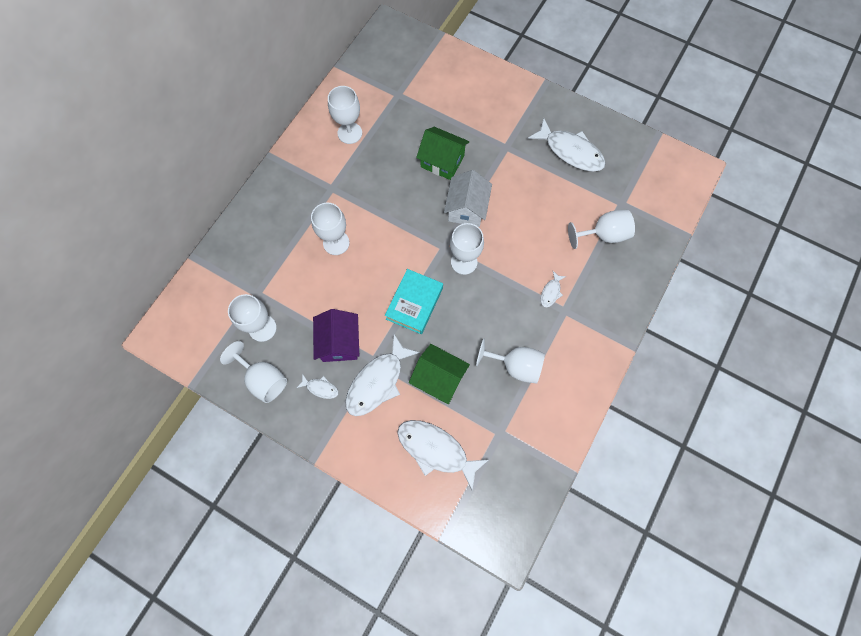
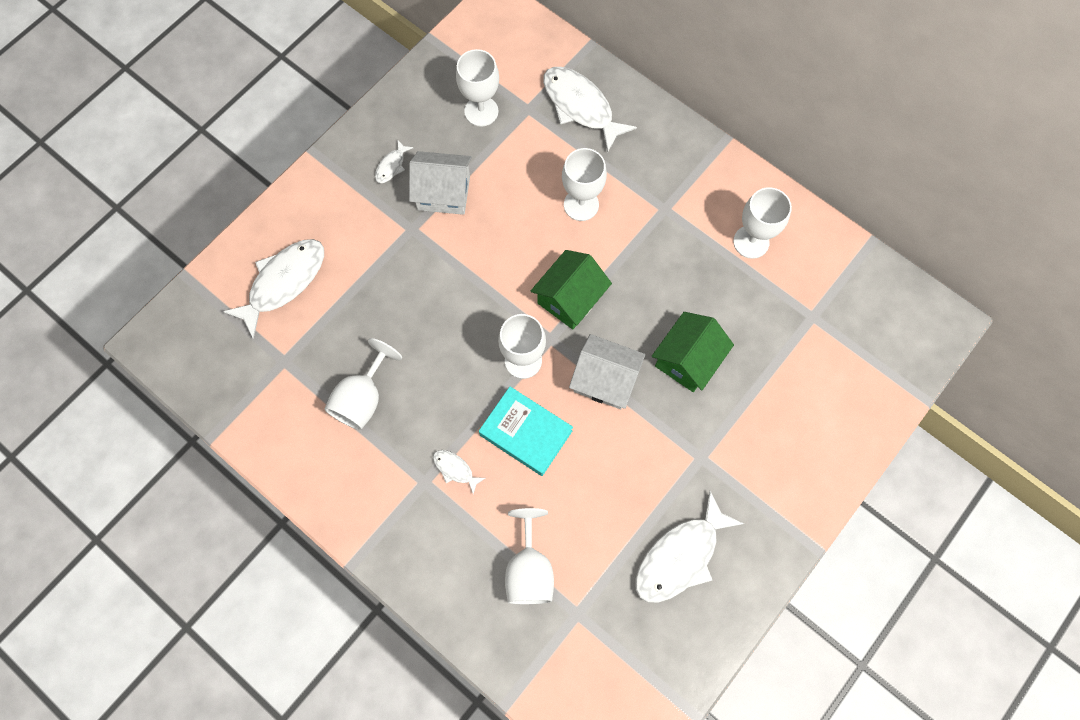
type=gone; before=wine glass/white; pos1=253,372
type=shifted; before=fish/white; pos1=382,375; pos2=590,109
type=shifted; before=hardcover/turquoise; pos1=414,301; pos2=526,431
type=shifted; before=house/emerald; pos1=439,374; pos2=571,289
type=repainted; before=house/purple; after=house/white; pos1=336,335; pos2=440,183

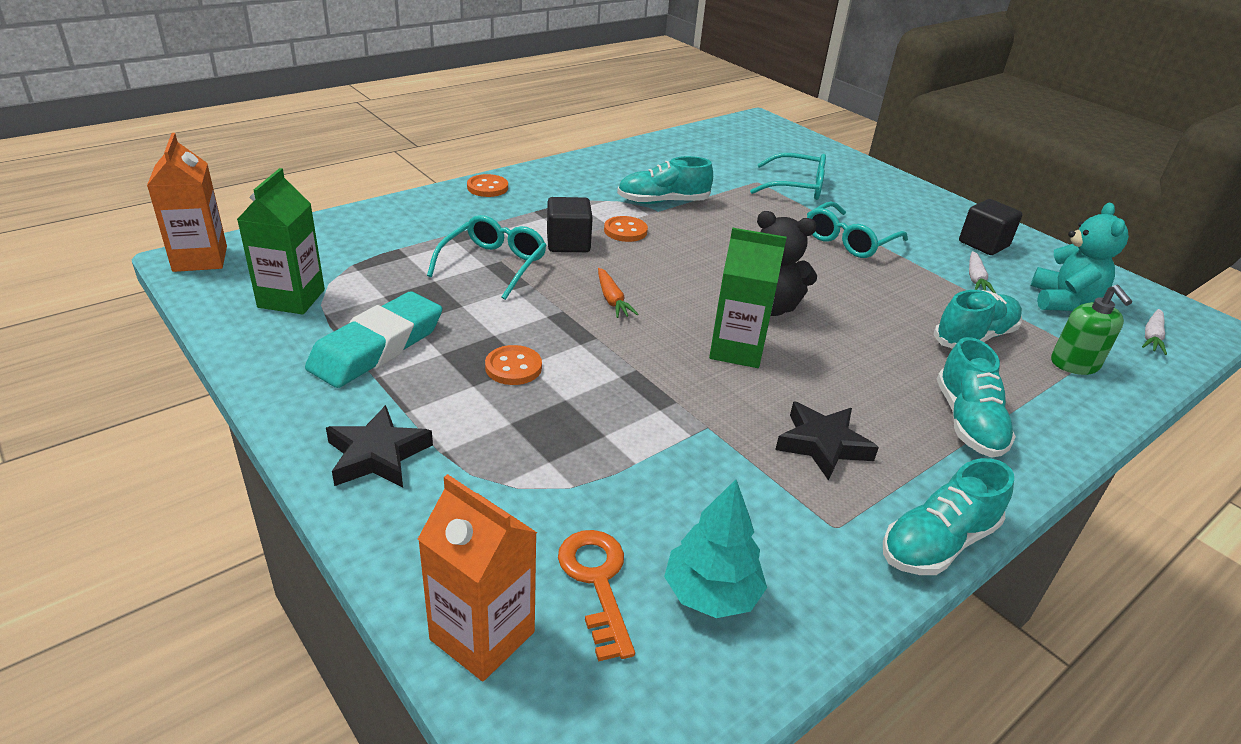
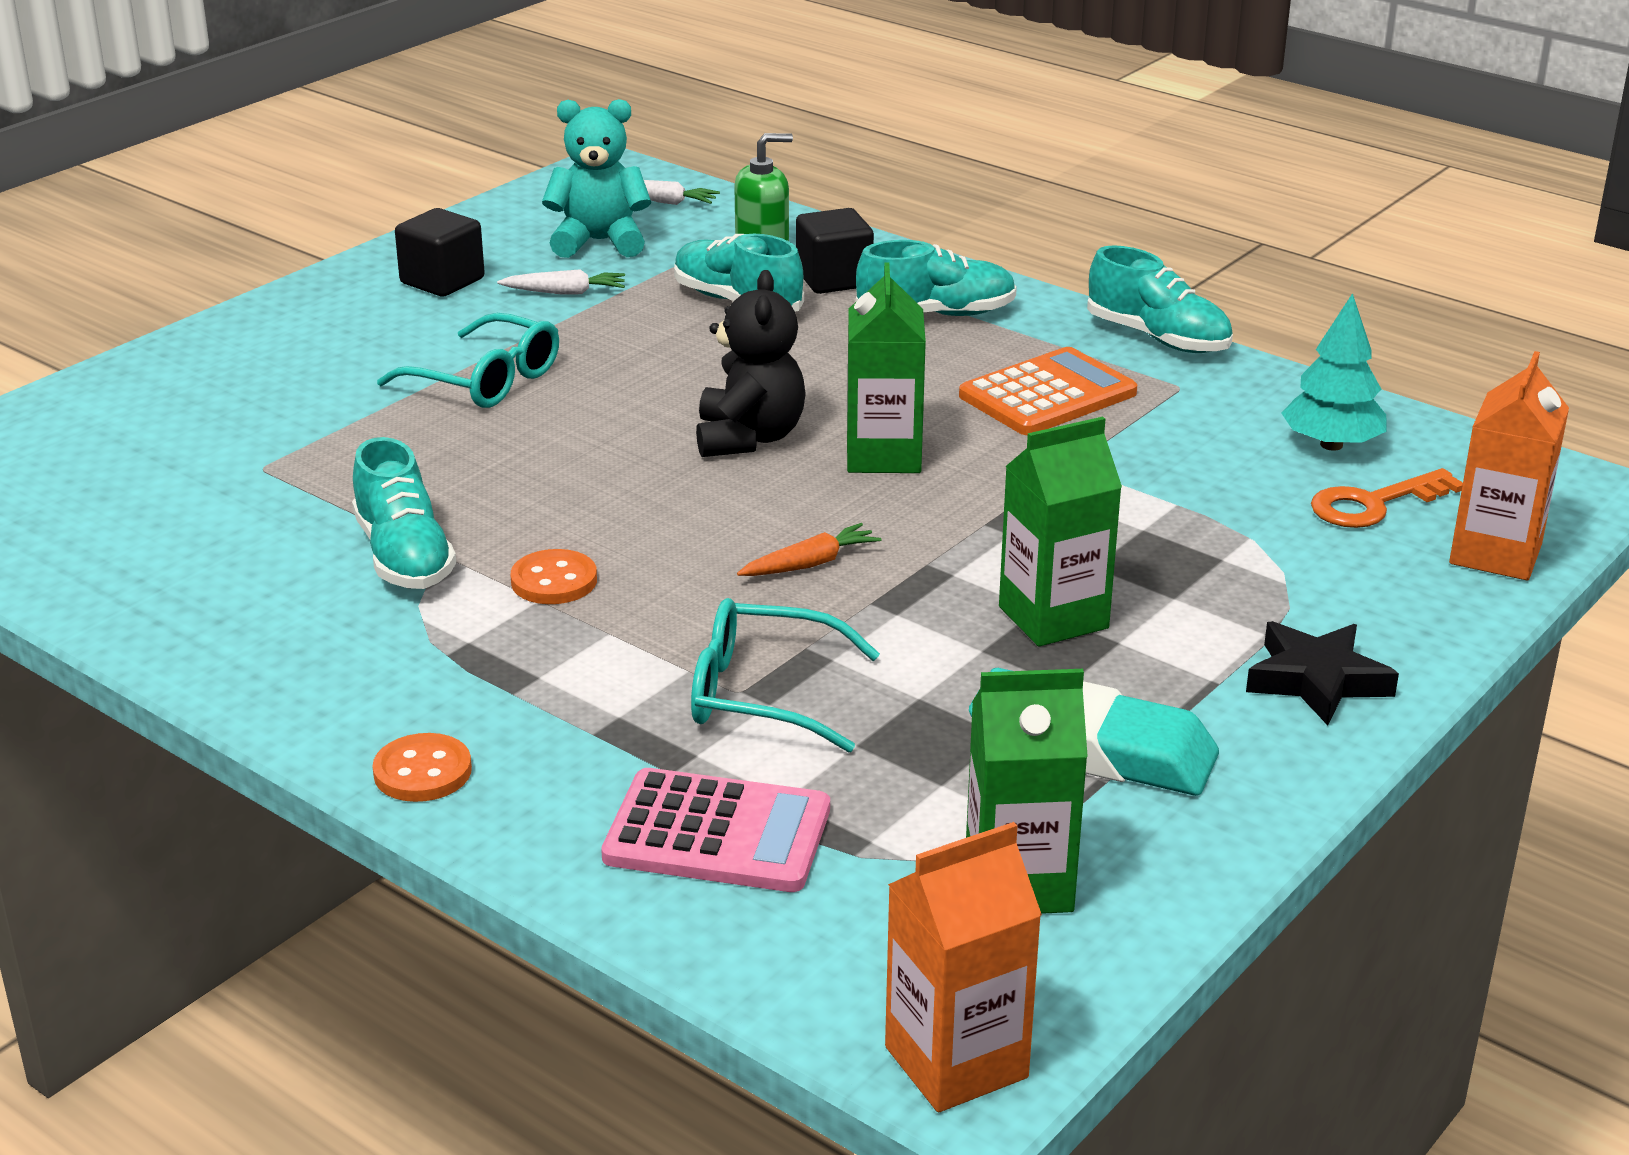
type=gone; before=eyeglasses/turquoise; pos1=788,176
type=new; after=calculator/rosy; pos2=715,830
type=shifted; before=cube/black; pos1=570,224; pos2=835,251
type=swapped; before=shirt button/orange-coloured; after=carton/emerald; pos1=513,365; pos2=1060,531
type=swapped; before=star/black; after=calculator/orange-coloured; pos1=827,441; pos2=1048,391

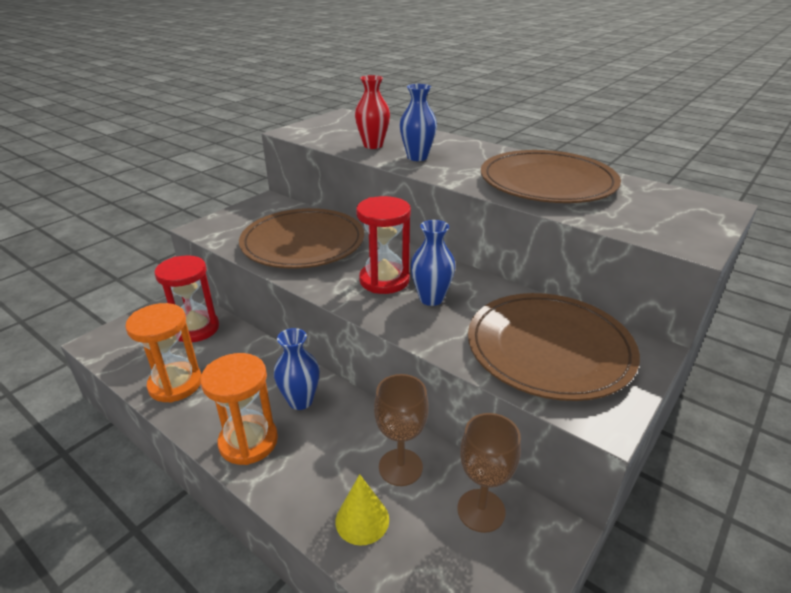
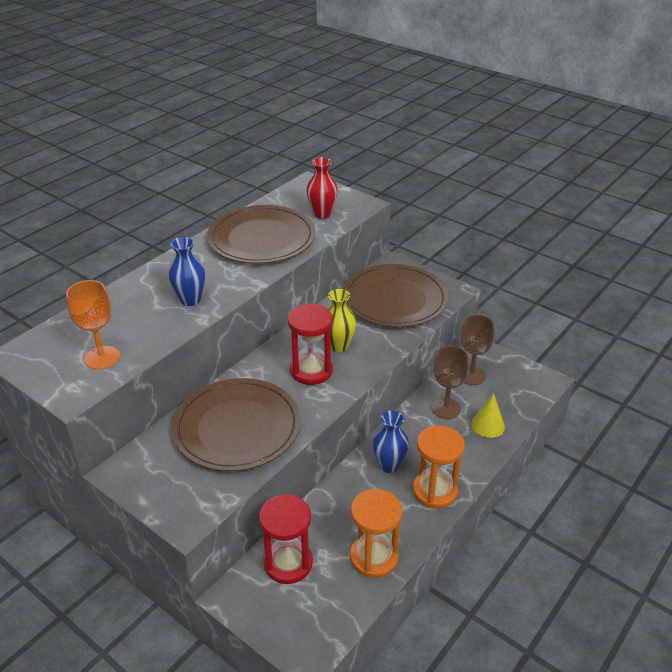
type=new; after=wine glass/orange-coloured; pos2=93,325
type=shifted; before=vase/scarlet; pos1=372,112; pos2=322,188
type=repainted; before=vase/cobalt; after=vase/golden; pos1=433,263; pos2=342,320

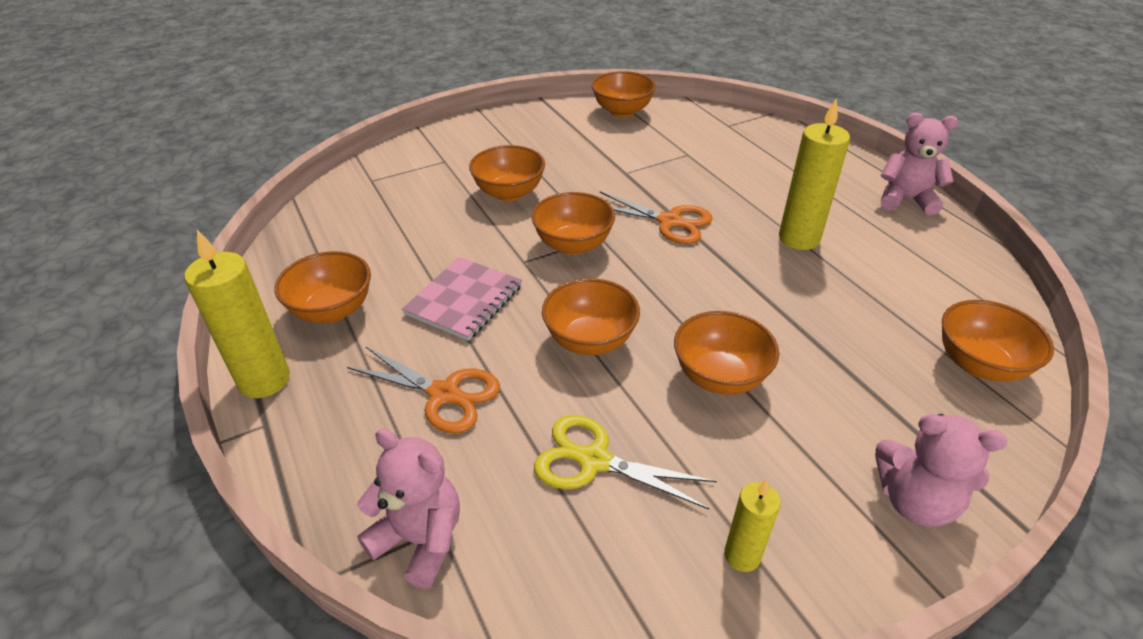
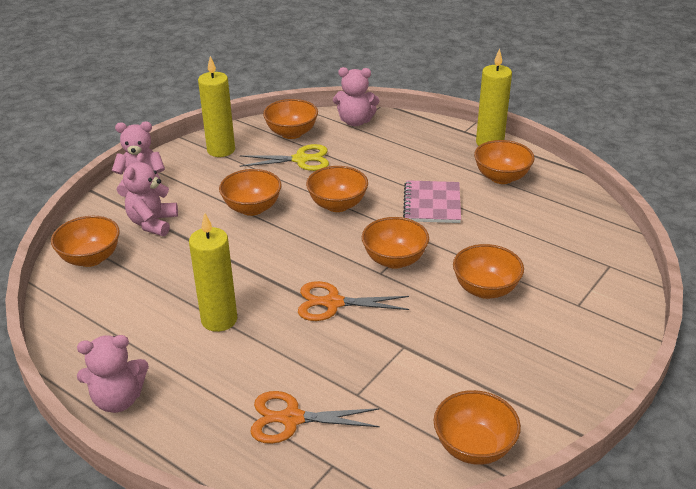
type=new; after=teddy/rosy; pos2=150,194
type=new; after=serving bowl/orange-coloured; pos2=290,119
type=shifted; before=pair of scissors/orange-coloured; pos1=423,390; pos2=315,417
type=scaled; before=candle/golden; pos1=752,525; pos2=216,106; scale=1.74

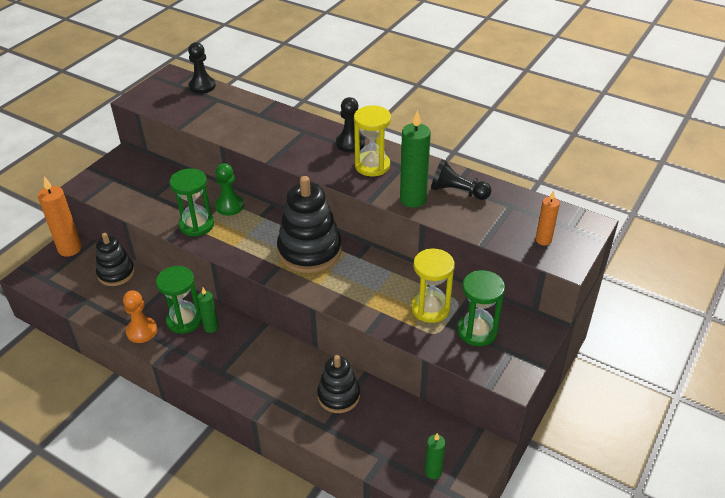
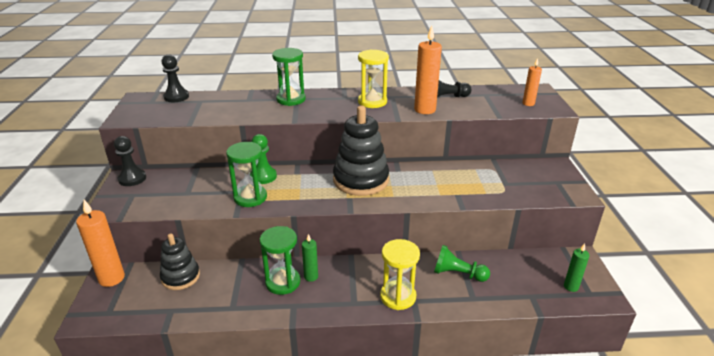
type=gone; before=game pawn/orange-coloured; pos1=140,316
type=shifted; before=game pawn/black; pos1=350,124; pos2=130,161
type=shifted; before=hourglass/golden; pos1=433,286; pos2=400,274
type=shifted; before=hourglass/emerald; pos1=481,308; pos2=289,77
type=swapped; before=stacking rings/black; after=game pawn/emerald; pos1=338,384; pos2=462,263
type=repainted; before=candle/emerald; after=candle/orange-coloured; pos1=415,159; pos2=428,69

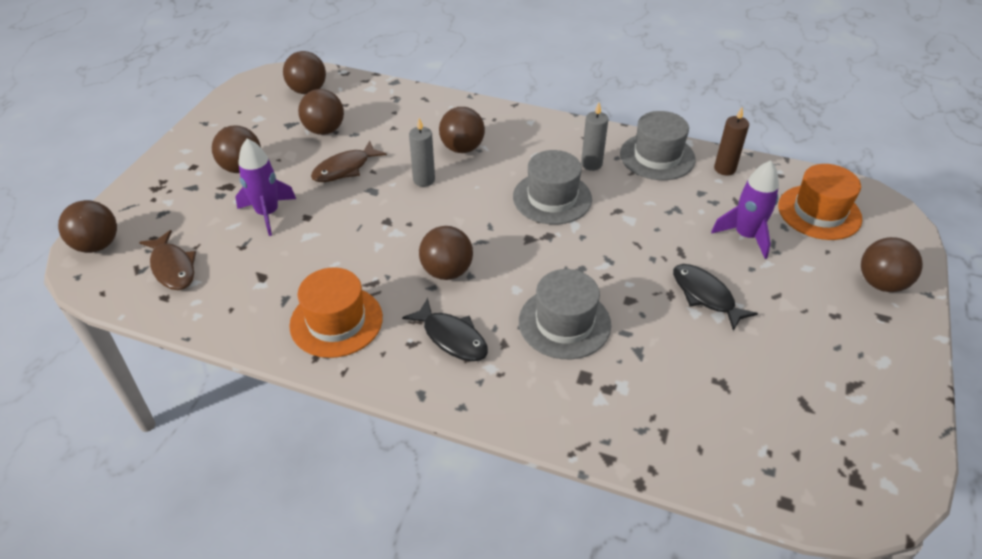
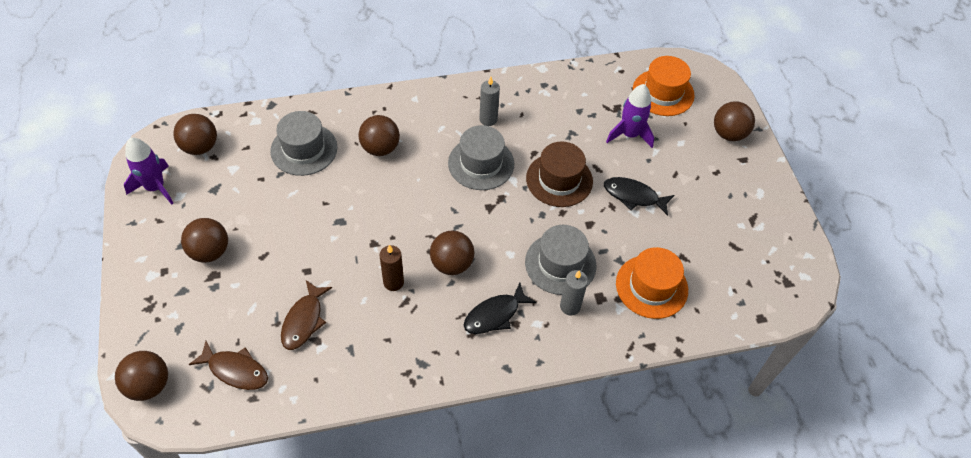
type=gone; before=sphere/dark brown; pos1=321,112
type=new; after=tall hat/dark brown; pos2=559,174
type=shifted; before=spaceship/purple; pos1=265,187; pos2=148,170
type=shifted; before=tall hat/orange-coloured; pos1=336,312; pos2=652,283
type=shifted; before=fish/dark brown; pos1=349,161; pos2=306,315
type=shifted; before=candle/gray; pos1=422,152; pos2=574,292
type=shifted; before=tall hat/gray; pos1=658,145; pos2=303,143
type=shifted; before=candle/dark brown; pos1=731,141; pos2=392,268
type=rotated; before=fish/black; pos1=445,329; pos2=500,308; turn=135

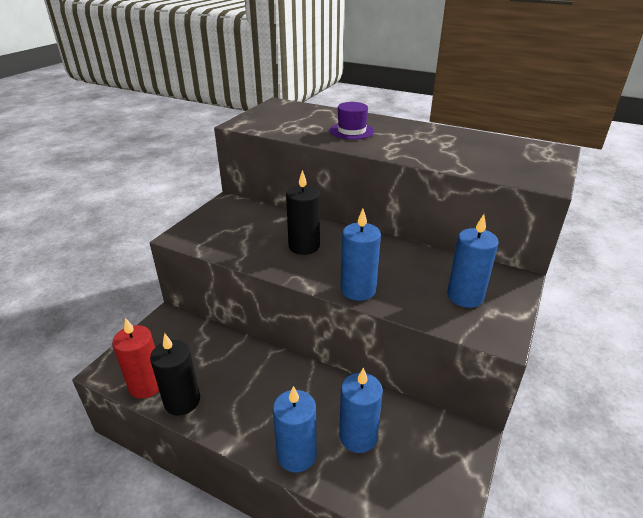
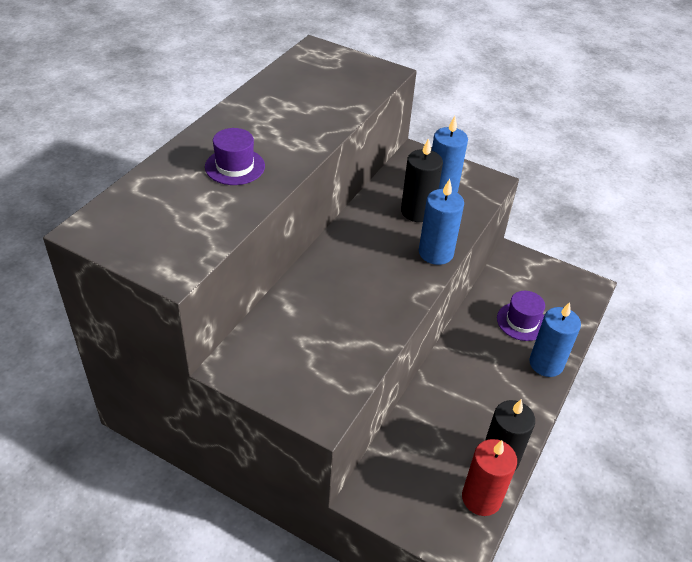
type=shifted; before=candle/black; pos1=303,212; pos2=422,180
type=swapped; before=candle/cobalt; after=tall hat/purple; pos1=361,410; pos2=521,316

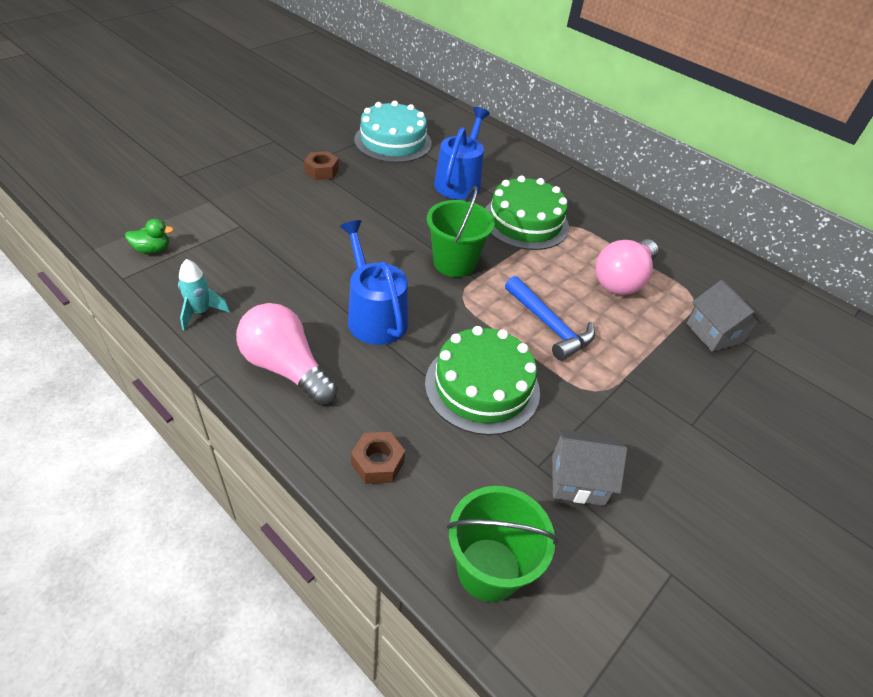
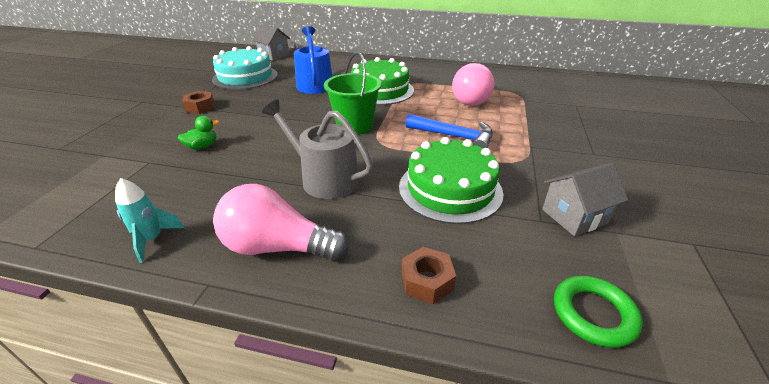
type=shifted; before=toy duck/emerald; pos1=149,236; pos2=198,133
type=shifted; before=house/gray; pos1=724,316; pos2=271,42
type=swapped; before=bucket/emerald; after=hoop/emerald; pos1=502,544; pos2=598,312
type=repainted; before=sprinkling can/cobalt; after=sprinkling can/gray; pos1=374,282; pos2=317,149

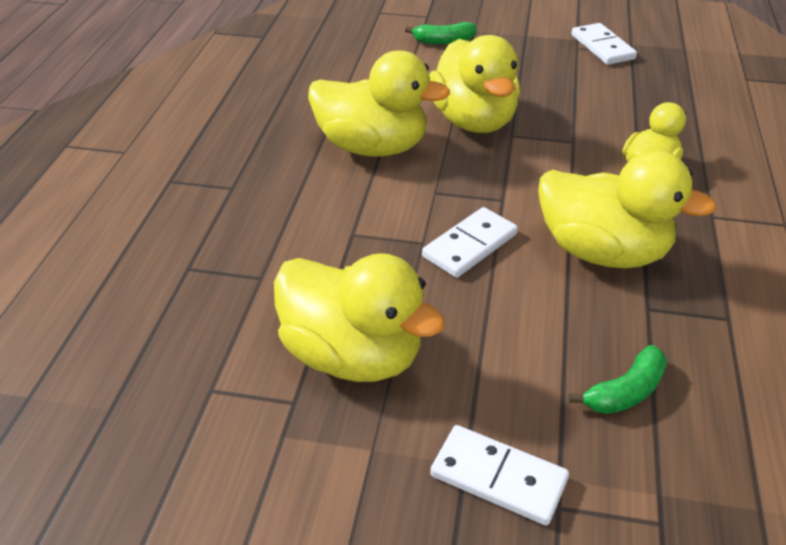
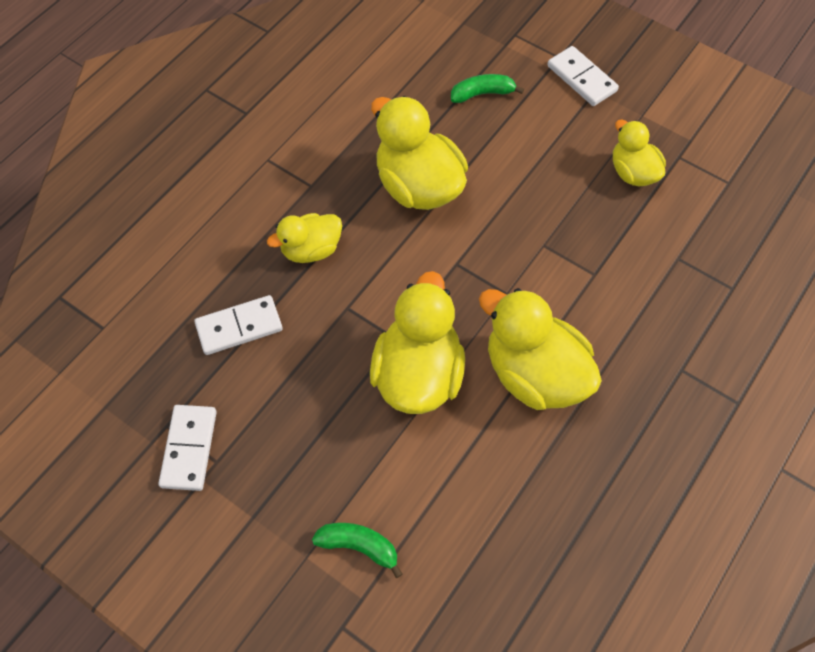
type=shifted; before=domino/white; pos1=470,242; pos2=238,325
type=scaled; before=toy duck/golden; pos1=359,317; pos2=639,153; scale=0.59

